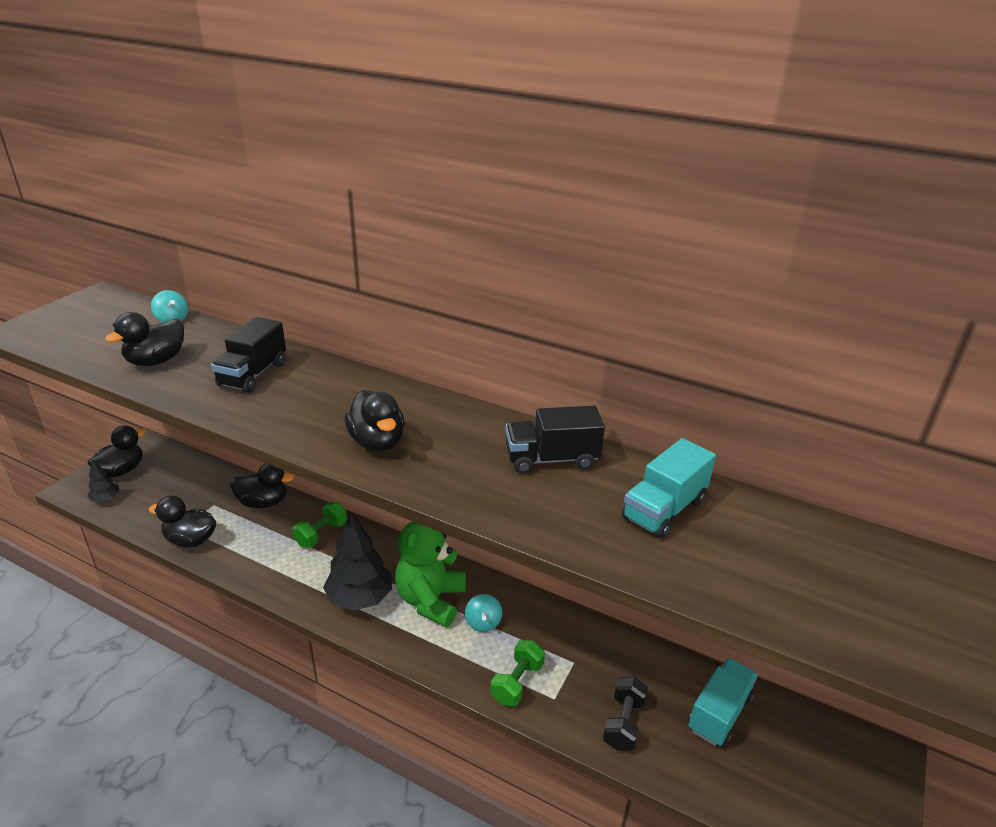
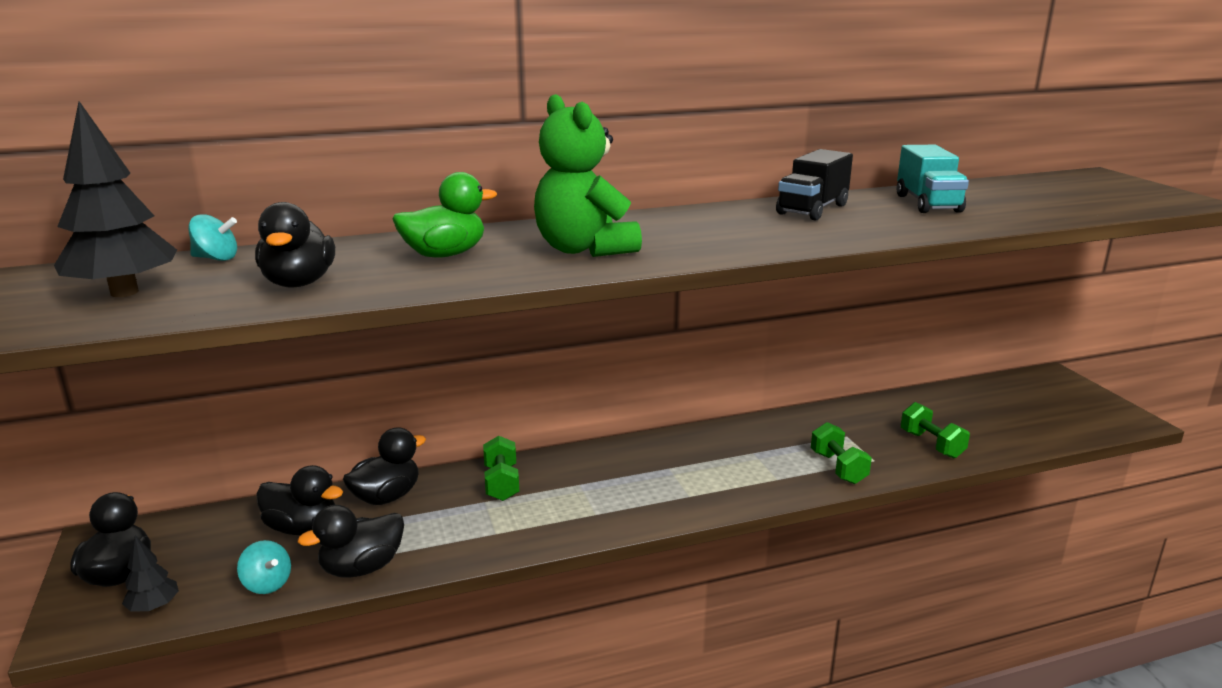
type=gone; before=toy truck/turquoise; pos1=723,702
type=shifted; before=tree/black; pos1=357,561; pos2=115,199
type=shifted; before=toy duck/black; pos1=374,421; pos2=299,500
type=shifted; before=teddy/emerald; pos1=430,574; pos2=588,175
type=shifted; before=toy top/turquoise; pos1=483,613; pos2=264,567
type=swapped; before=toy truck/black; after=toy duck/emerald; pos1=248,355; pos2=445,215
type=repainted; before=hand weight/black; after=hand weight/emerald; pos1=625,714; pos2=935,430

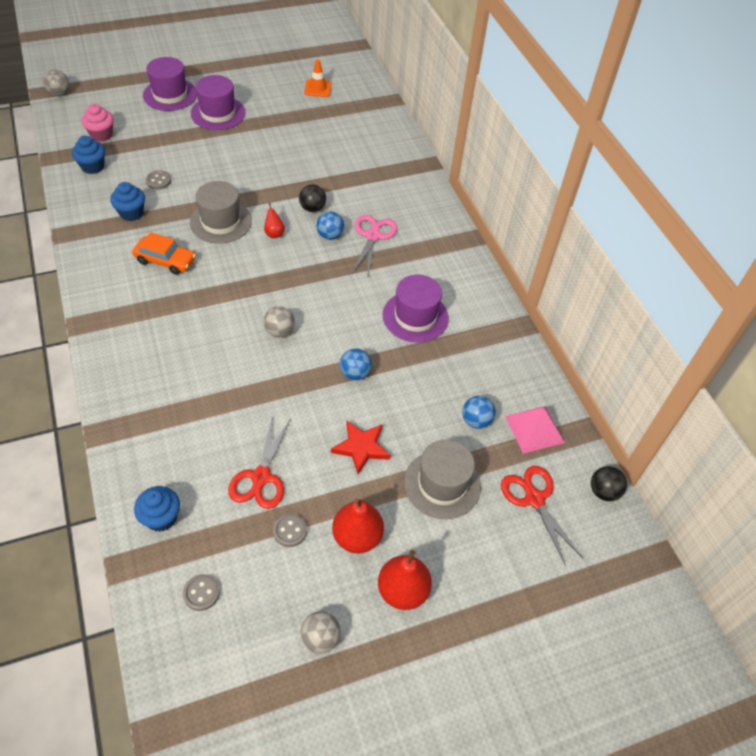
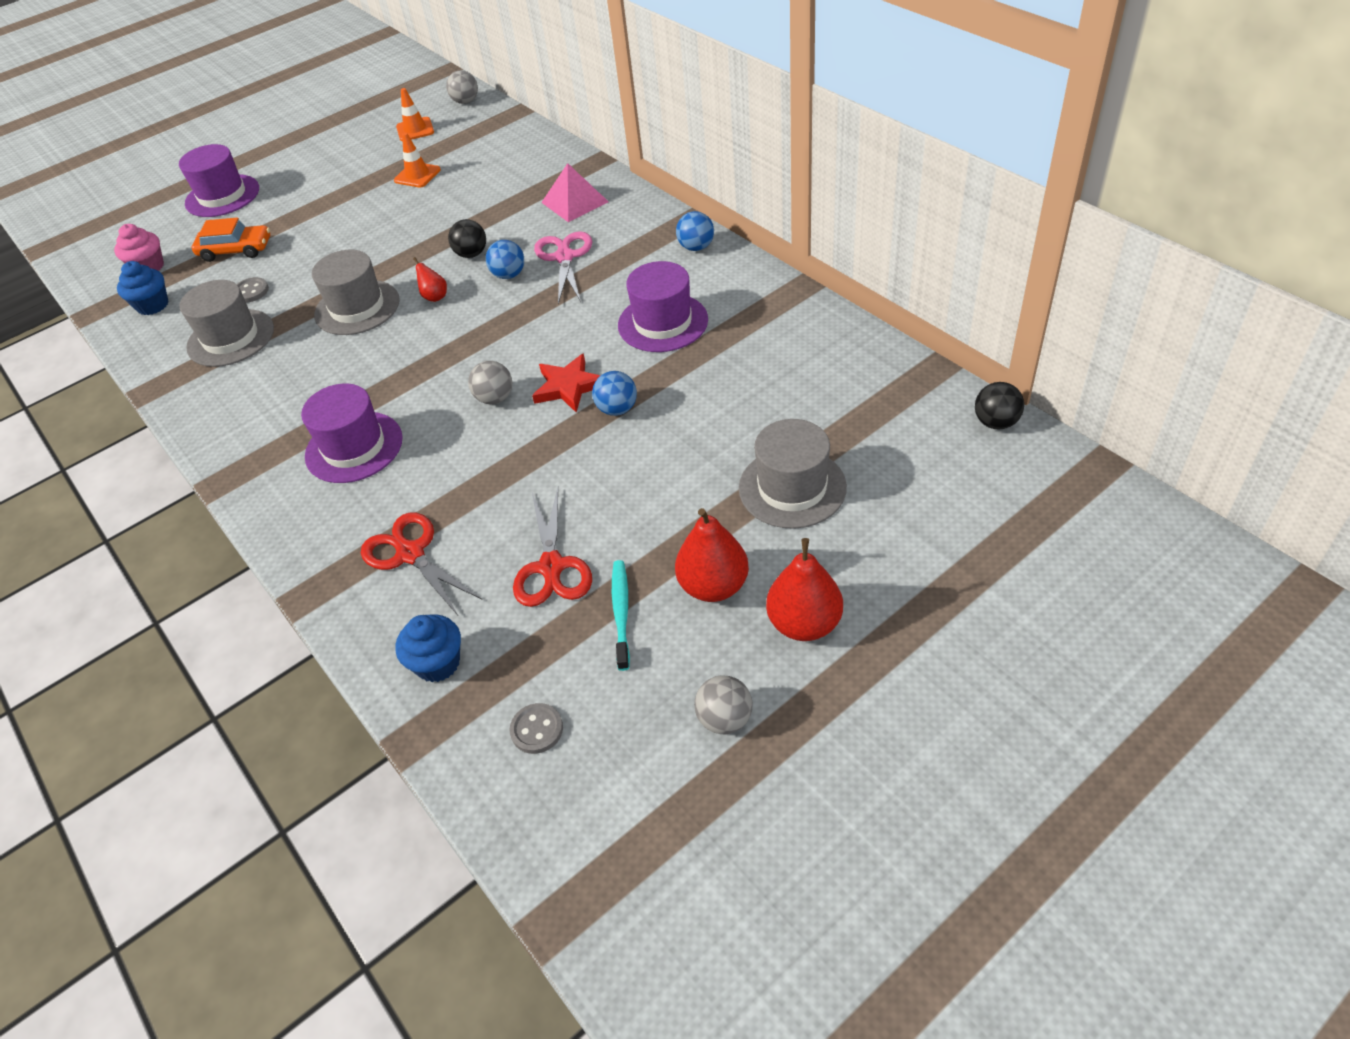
type=new; after=traffic cone/orange-coloured; pos2=417,160
type=shifted; before=sphere/gray; pos1=56,83; pos2=462,87
type=shifted; before=car/orange-coloured; pos1=164,253; pos2=231,240
type=shifted; before=tall hat/purple; pos1=218,102; pos2=352,433
type=shifted; before=star/scarlet; pos1=361,447; pos2=566,382
type=shifted; before=sphere/cobalt; pos1=479,412; pos2=695,231
type=shifted; before=pair of scissors/scarlet; pos1=542,516; pos2=421,565
type=shifted; before=solid pyramid/rosy; pos1=535,430; pos2=575,192
type=swapped; before=fairy cake/cobalt; after=tall hat/gray; pos1=127,201; pos2=226,323
type=swapped; before=shirt button/gray; after=tooth brush/turquoise; pos1=290,530; pos2=621,615

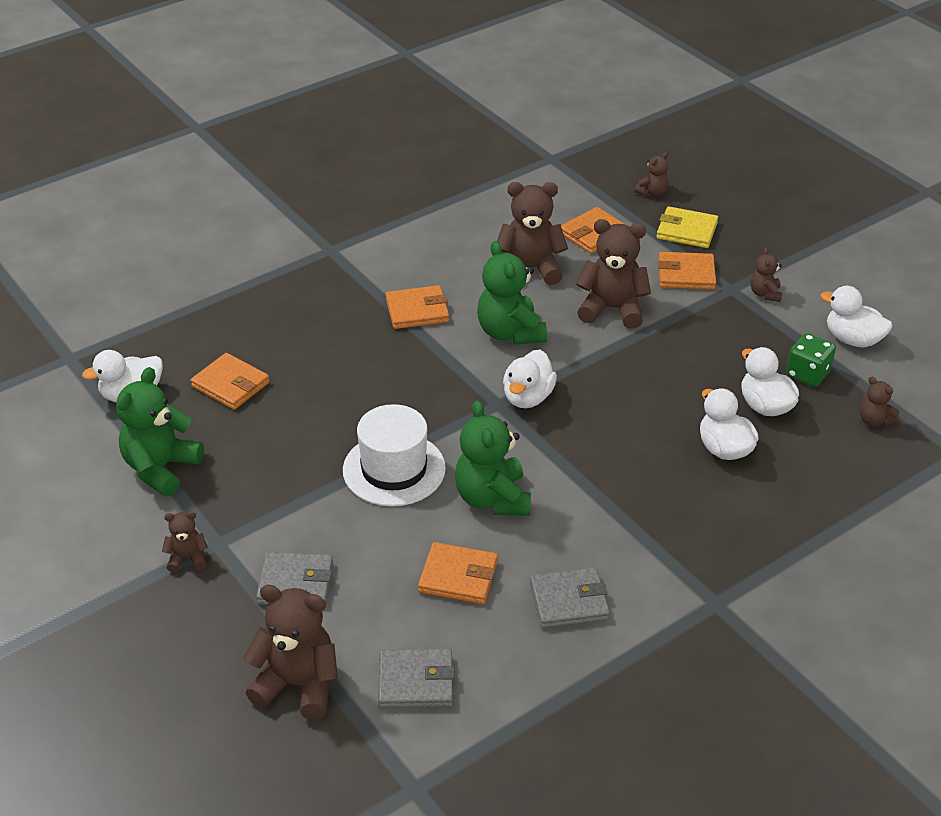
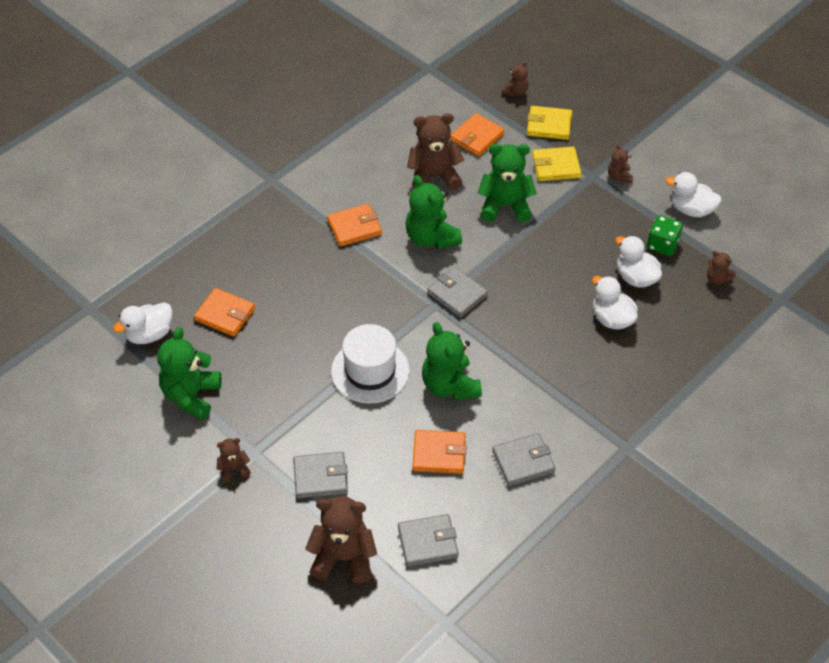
type=swapped; before=toy duck/white; after=billfold/gray; pos1=530,379; pos2=457,292
type=repainted; before=teddy/dark brown; after=teddy/emerald; pos1=613,274; pos2=507,183
type=repainted; before=billfold/orange-coloured; after=billfold/golden; pos1=687,271; pos2=556,164

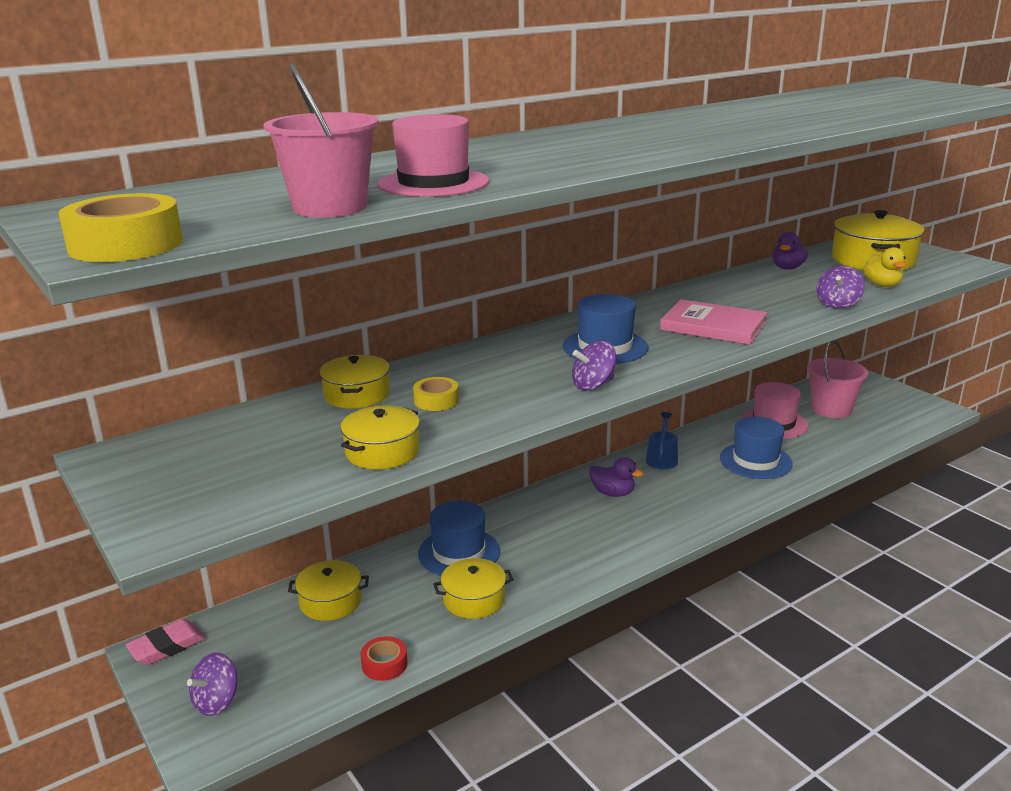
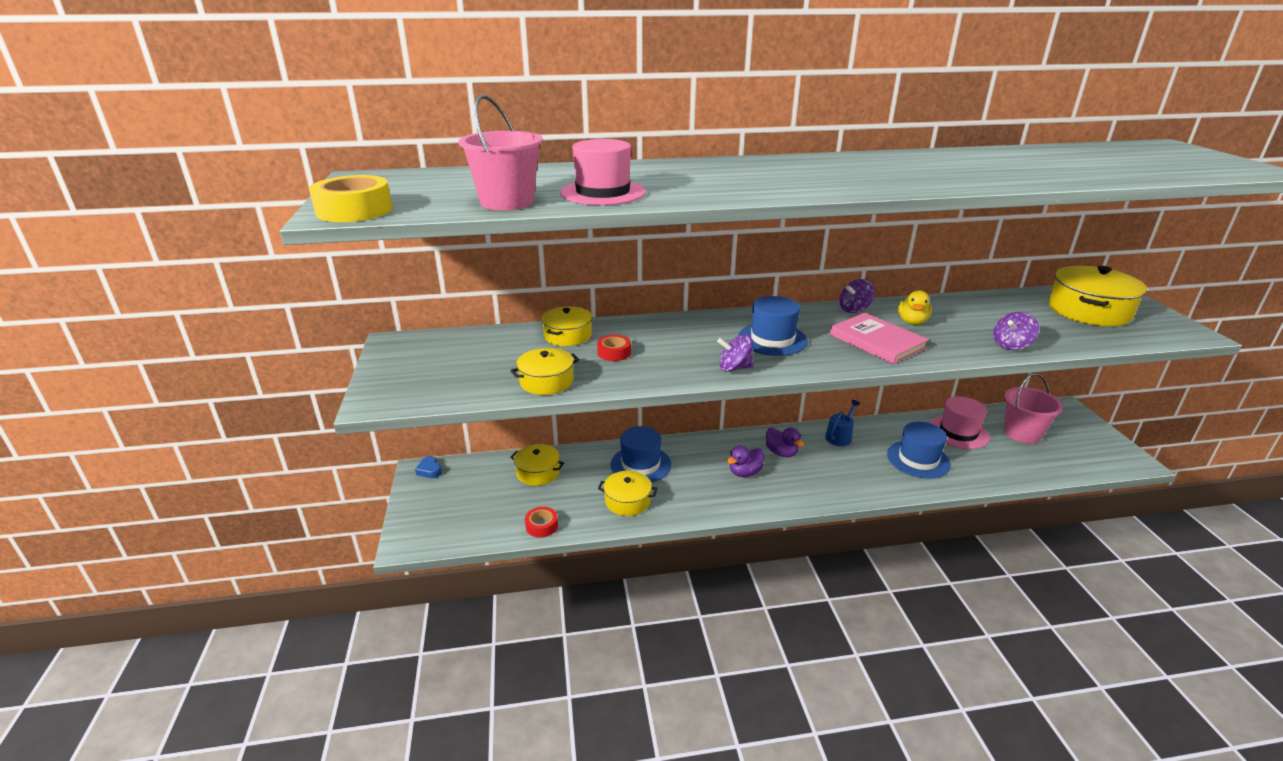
type=shifted; before=toy top/purple; pos1=212,684; pos2=857,296
type=shifted; before=toy duck/purple; pos1=790,251; pos2=745,461
type=shifted; before=toy duck/golden; pos1=884,267; pos2=915,307
type=swapped; before=gum eraser/rosy; after=heart shape/cobalt; pos1=165,642; pos2=428,467
type=repainted; before=roll of tape/golden; after=roll of tape/scarlet; pos1=436,394; pos2=614,348

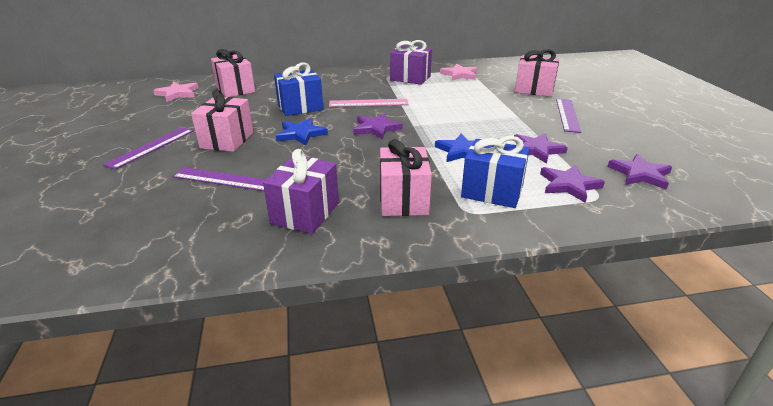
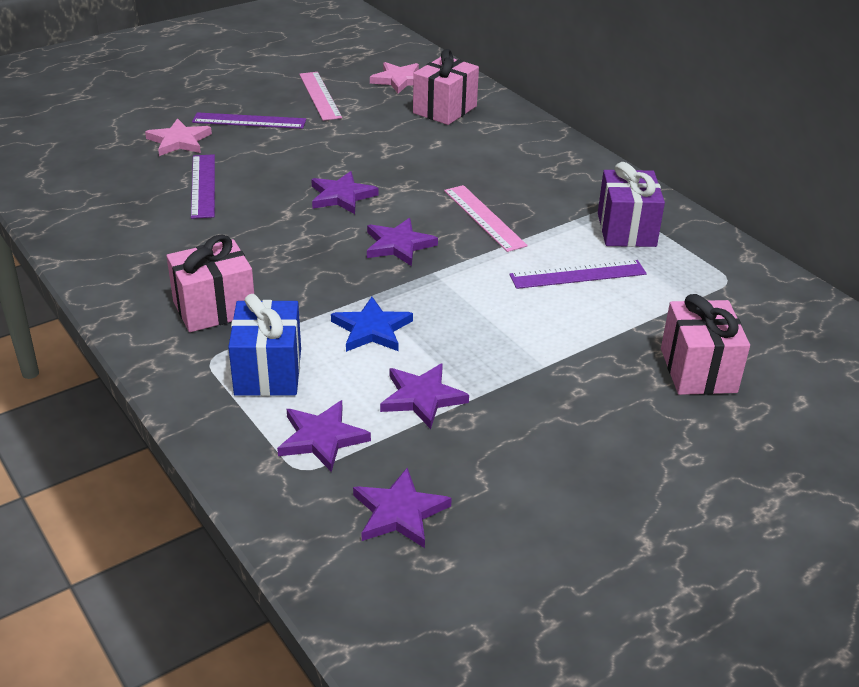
type=gone; before=wrapped gift/rosy; pos1=222,120
type=gone; before=wrapped gift/purple; pos1=301,191
type=gone; before=wrapped gift/cobalt; pos1=298,89
type=new; after=straightedge/rosy; pos2=320,96
type=shifted; before=star/rosy; pos1=459,72; pos2=178,137
type=shifted; before=straightedge/purple; pos1=568,116; pos2=578,274
type=repainted; before=star/cobalt; after=star/purple; pos1=302,132; pos2=345,192

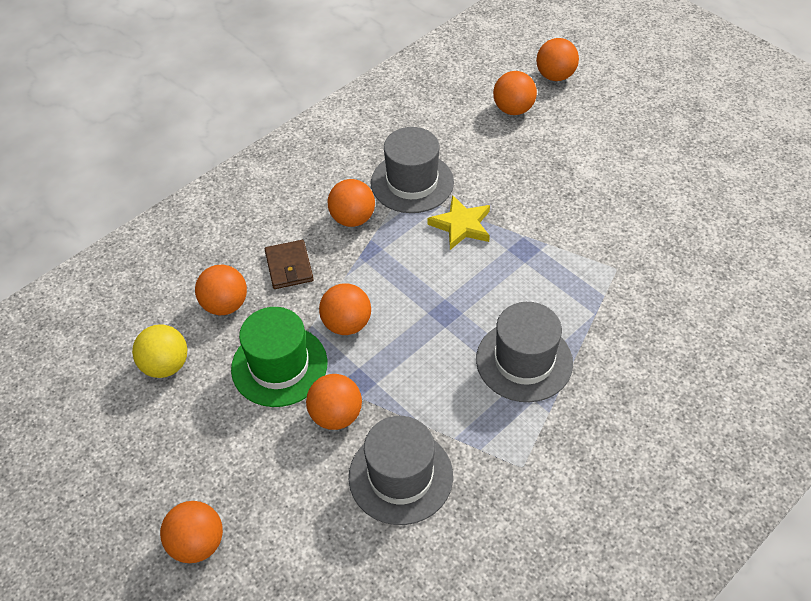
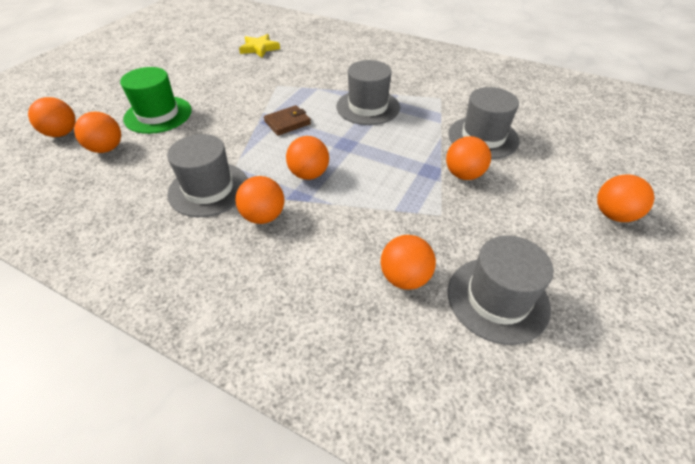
type=shifted; before=tall hat/emerald; pos1=279,357; pos2=156,100
type=shifted; before=billfold/dark brown; pos1=289,264; pos2=287,120
type=shifted; before=sphere/orange-coloured; pos1=345,309; pos2=307,158
type=shifted; before=star/golden; pos1=458,222; pos2=259,46
type=swapped; before=sphere/golden; after=tall hat/gray; pos1=159,351; pos2=500,290

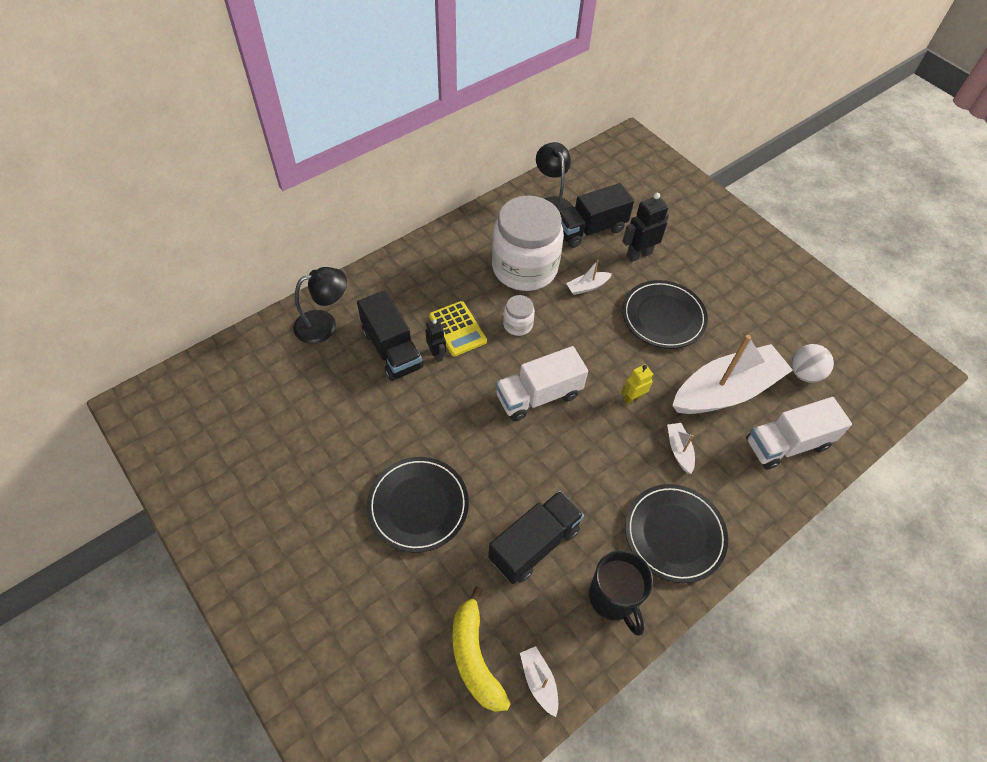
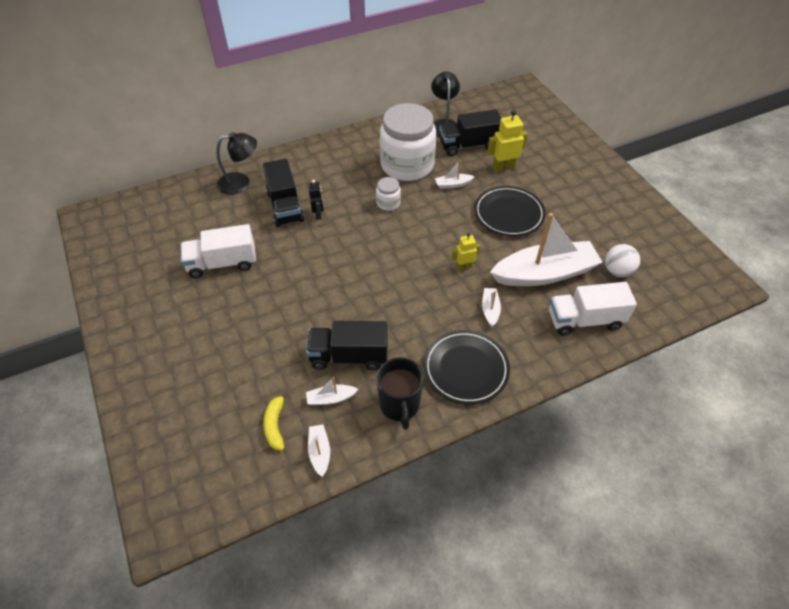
type=gone; before=flat dish/black; pos1=418,505
type=gone; before=calculator/golden; pos1=458,329
type=new; after=boat/white; pos2=332,391
type=shifted; before=toy truck/white; pos1=541,383; pos2=218,251
type=repainted; before=robot figure/black; after=robot figure/golden; pos1=646,227; pos2=507,141
type=rotated; before=toy truck/black; pos1=536,537; pos2=347,345; turn=-150
type=scaled; before=banana fruit/golden; pos1=481,649; pos2=276,421; scale=0.65

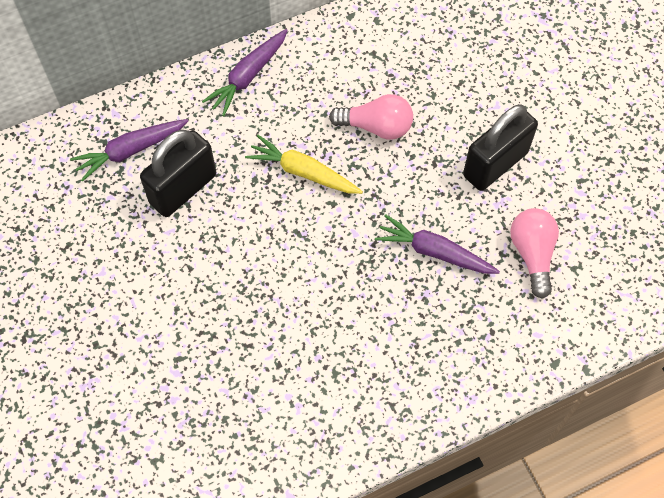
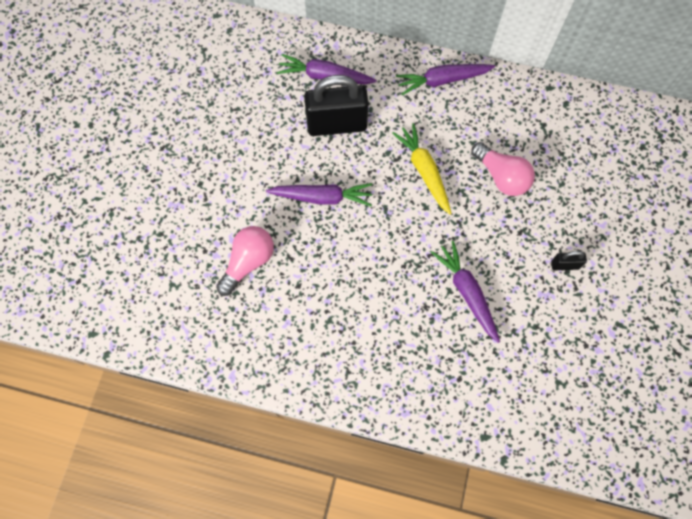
type=new; after=carrot/purple; pos2=319,195
type=shifted; before=lightbulb/rosy; pos1=534,253; pos2=245,261
type=scaled; before=padlock/black; pos1=500,147; pos2=569,260; scale=0.44

